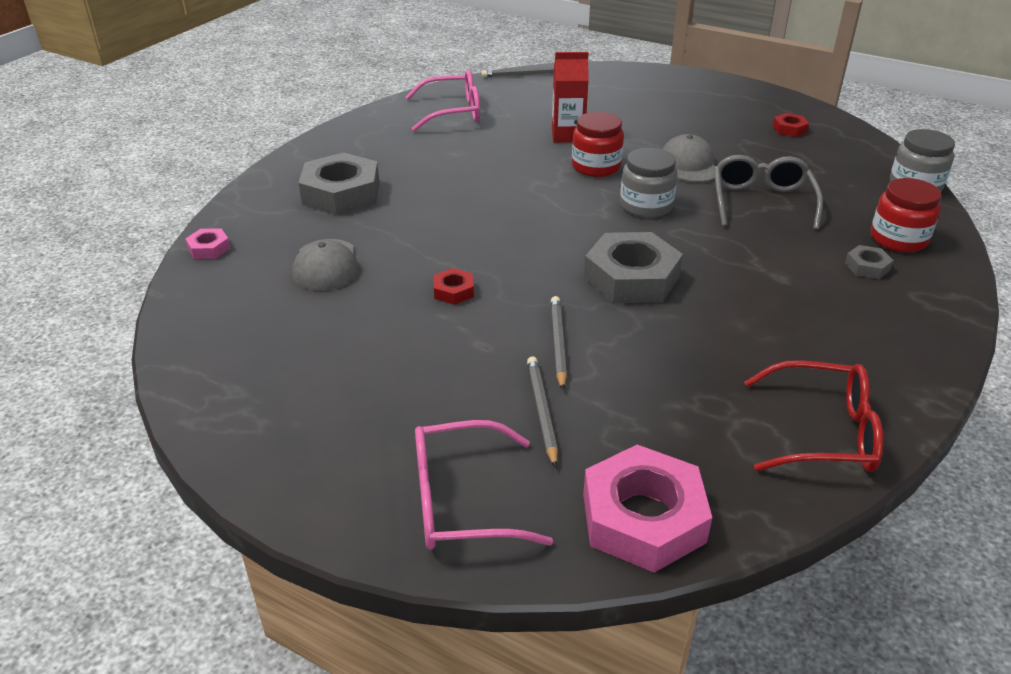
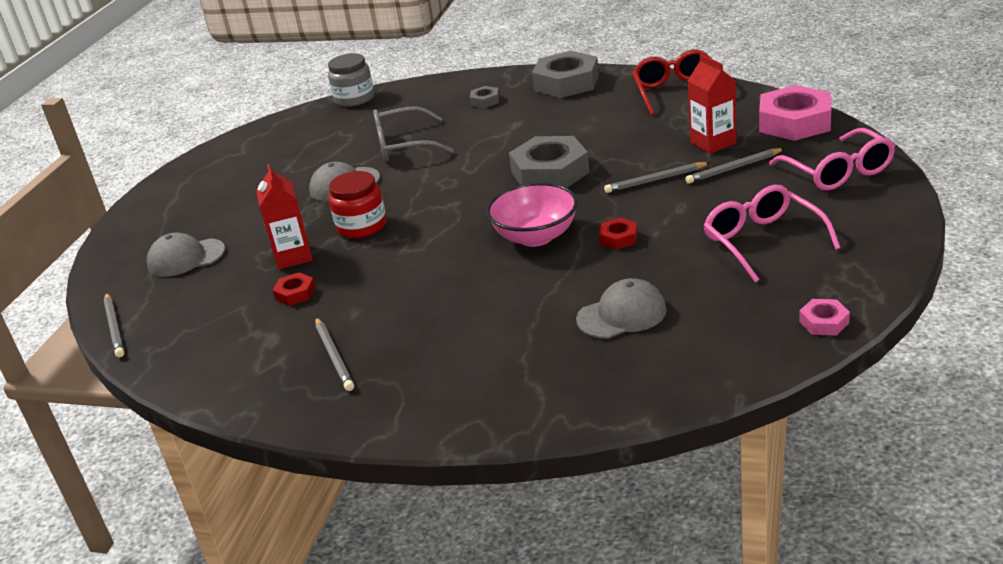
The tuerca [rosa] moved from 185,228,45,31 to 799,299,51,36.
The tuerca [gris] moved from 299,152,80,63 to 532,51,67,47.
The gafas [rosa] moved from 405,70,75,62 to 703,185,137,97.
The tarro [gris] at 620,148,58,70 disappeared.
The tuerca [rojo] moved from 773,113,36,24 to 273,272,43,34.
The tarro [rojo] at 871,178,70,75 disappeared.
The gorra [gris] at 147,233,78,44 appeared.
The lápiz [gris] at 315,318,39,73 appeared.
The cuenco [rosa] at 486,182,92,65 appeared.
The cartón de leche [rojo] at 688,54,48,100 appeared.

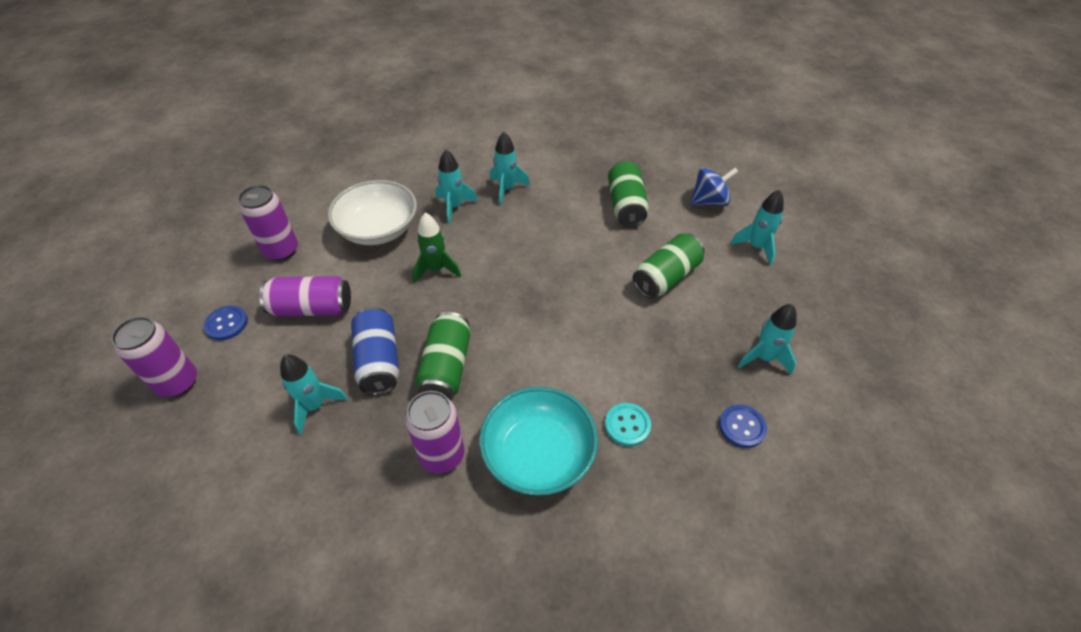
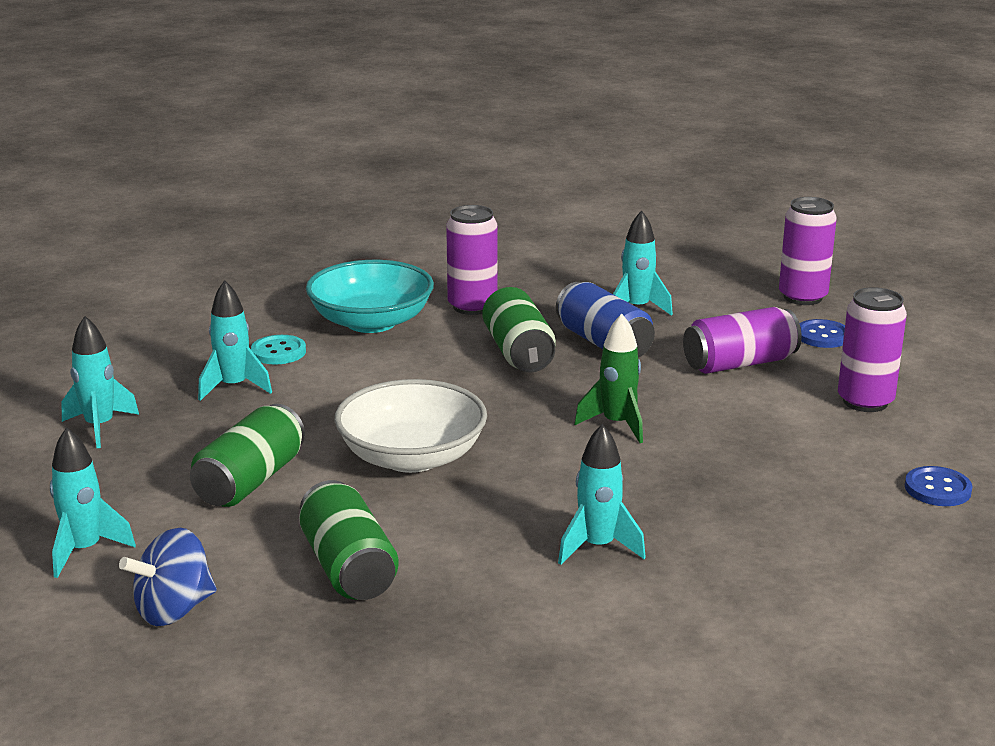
The cuenco [blanco] moved from 328,180,89,65 to 334,379,153,94.
The cohete [turquesa] moved from 435,150,43,74 to 198,280,74,121.
The botón [azul] moved from 719,404,48,44 to 905,466,67,40.

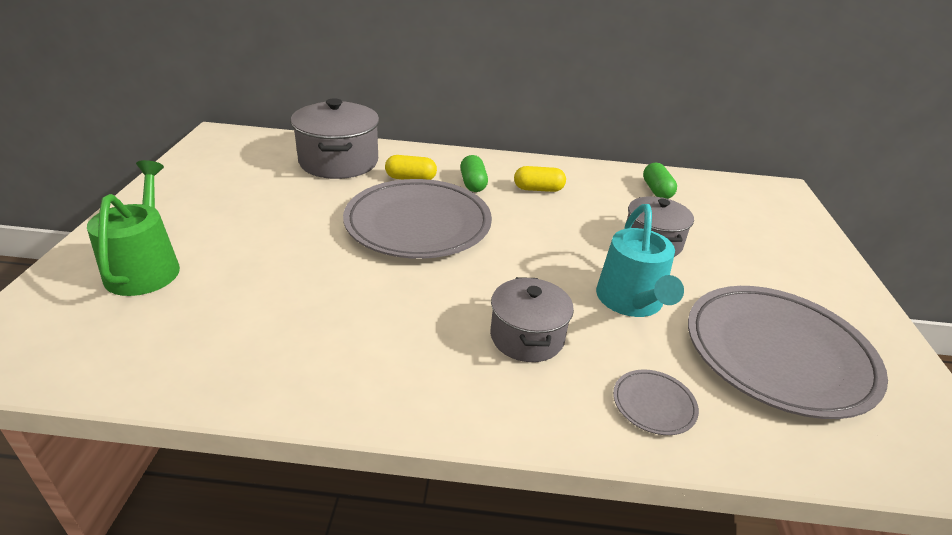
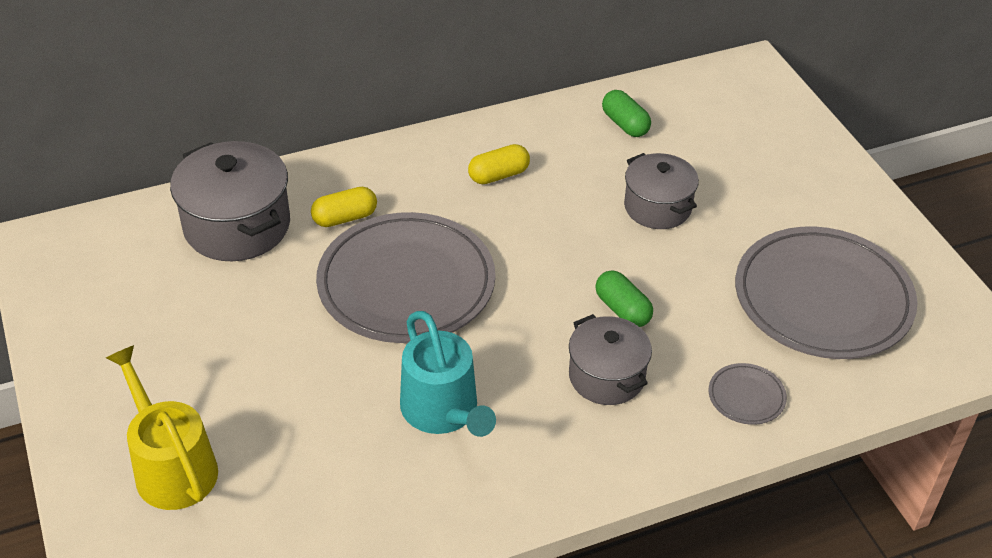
The regadera [verde] at 87,160,93,136 became the regadera [amarillo] at 106,345,112,165.
The cápsula [verde] moved from 460,155,28,37 to 595,270,58,57.
The regadera [turquesa] moved from 596,204,88,113 to 400,311,96,126.

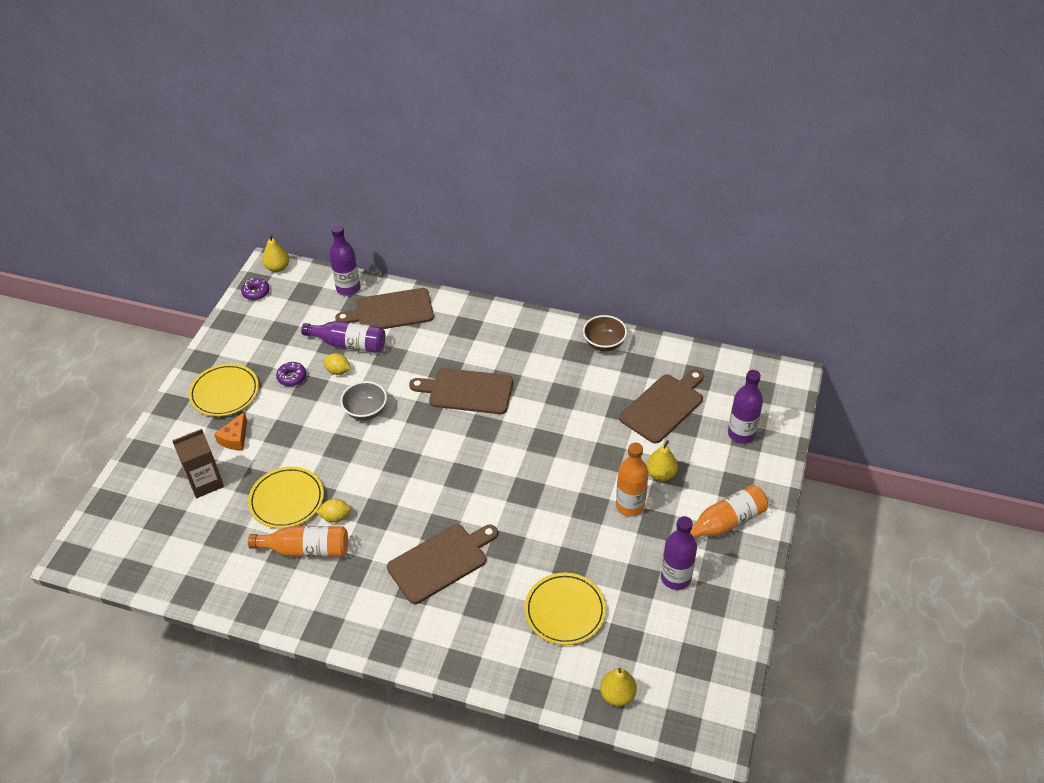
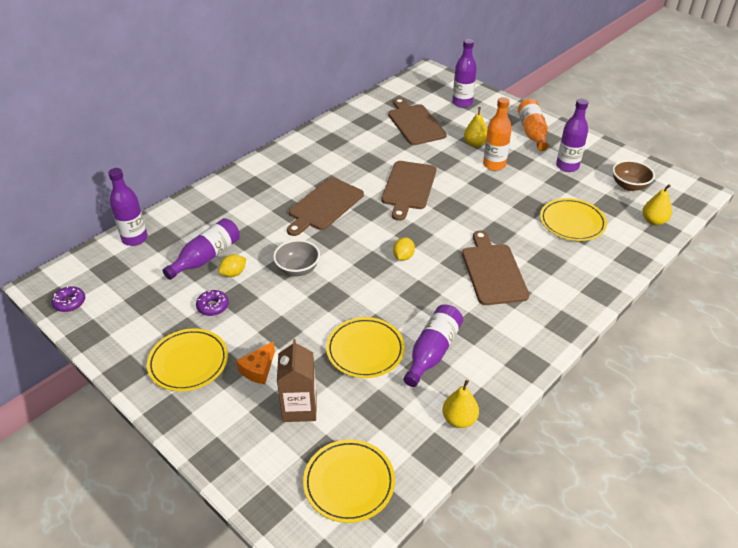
The queso [naranja] at 214,412,33,38 turned 75 degrees clockwise.
The botella [naranja] at 248,526,100,31 became the botella [morado] at 404,304,59,83.
The pera [amarillo] moved from 262,234,27,38 to 442,380,37,48.
The limón [amarillo] moved from 316,499,35,24 to 393,237,22,24.
The tabla de cortar [marrón] moved from 335,288,99,41 to 381,161,55,60.
The cuenco [marrón] moved from 583,315,44,36 to 612,160,43,31.
The plato [amarillo] at 303,439,92,84 appeared.

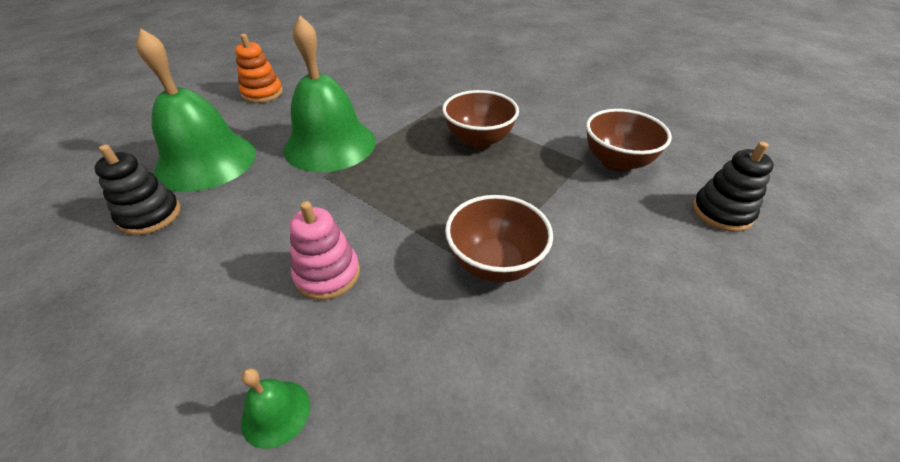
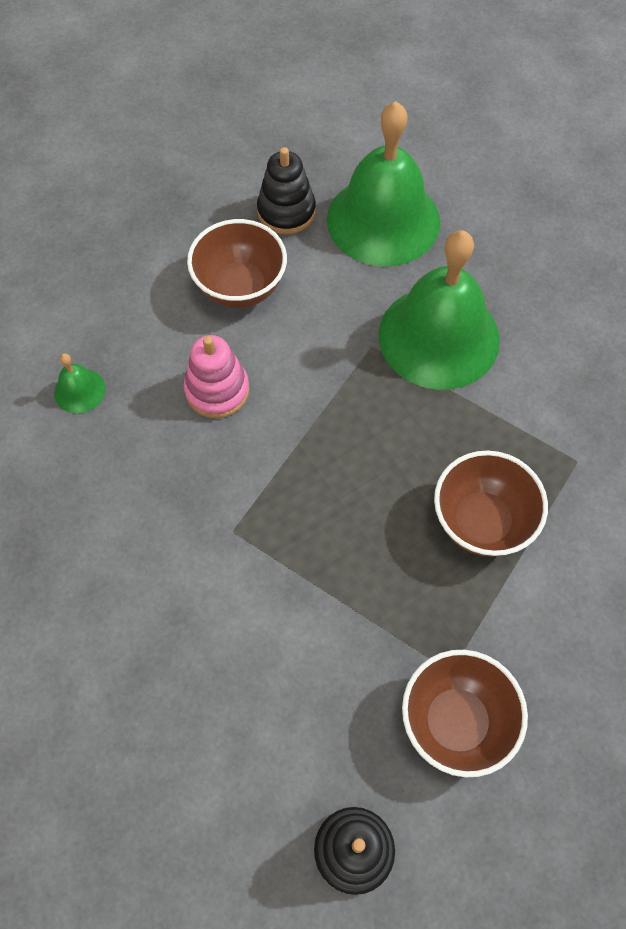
The juguete apilable [naranja] at 235,34,48,69 disappeared.
The cuenco [marrón] moved from 445,195,108,88 to 187,219,100,89.

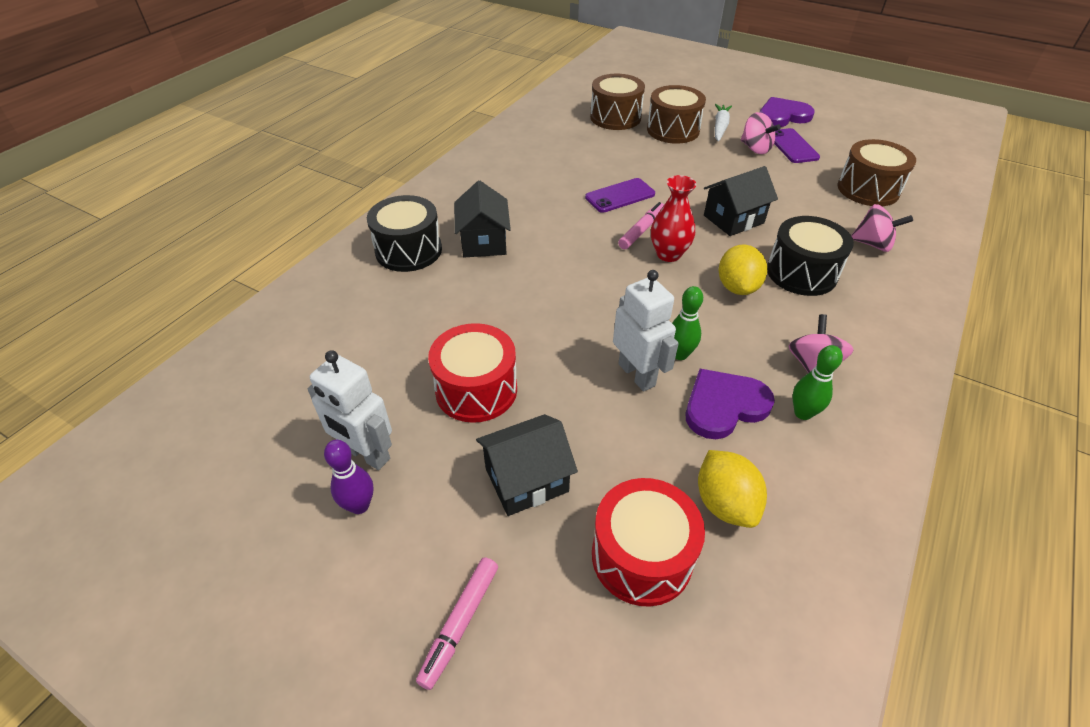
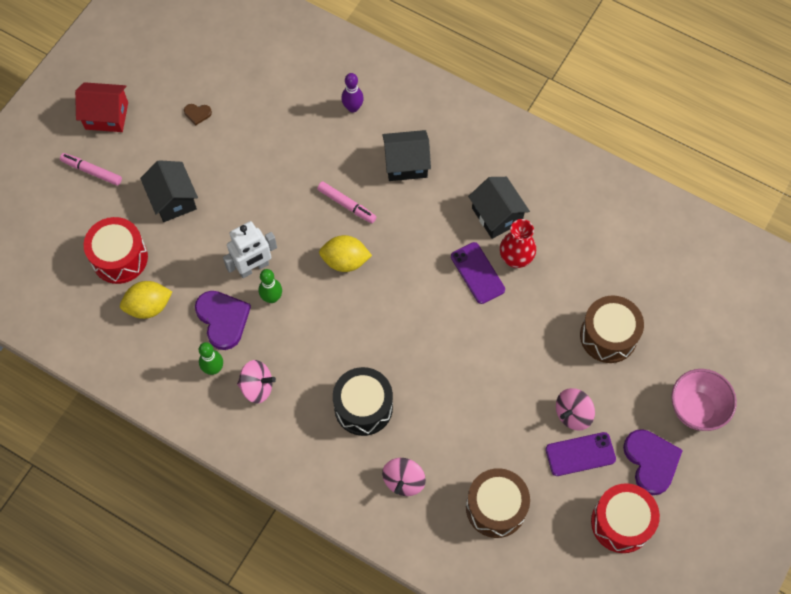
The robot [blanco] at 308,350,84,120 was replaced by the corazón [marrón] at 184,104,28,21.
The bolo [morado] moved from 324,440,49,74 to 341,73,23,40.
The tambor [negro] at 367,195,75,77 disappeared.
The tambor [rojo] moved from 428,323,89,100 to 591,483,69,70.
The tambor [marrón] at 590,74,55,56 disappeared.
The rotulador [rosa] moved from 618,202,46,47 to 317,181,59,42.
The florero [rojo] moved from 651,175,45,87 to 500,219,36,49.
The casa [negro] moved from 704,166,74,70 to 468,177,62,62.
The zanahoria [blanco] at 715,104,17,38 disappeared.
The limón [amarillo] moved from 719,245,48,50 to 319,235,53,37.
The casa [rojo] at 75,82,53,50 appeared.
The cuenco [rosa] at 671,369,66,62 appeared.

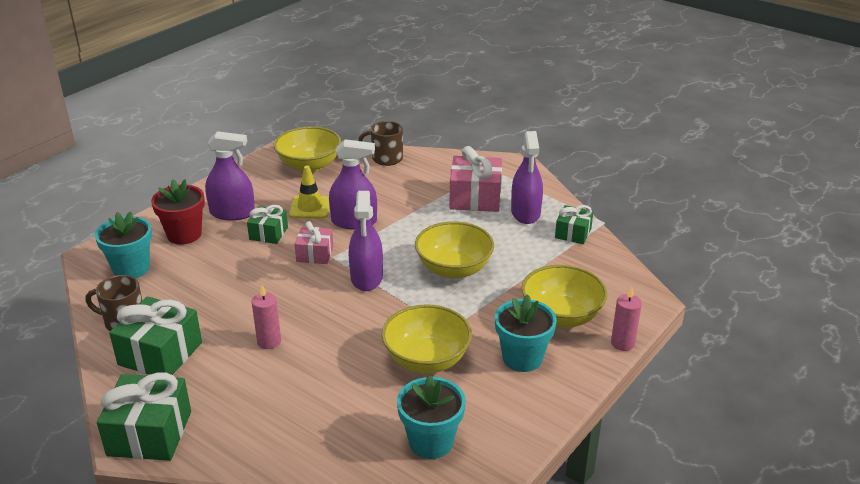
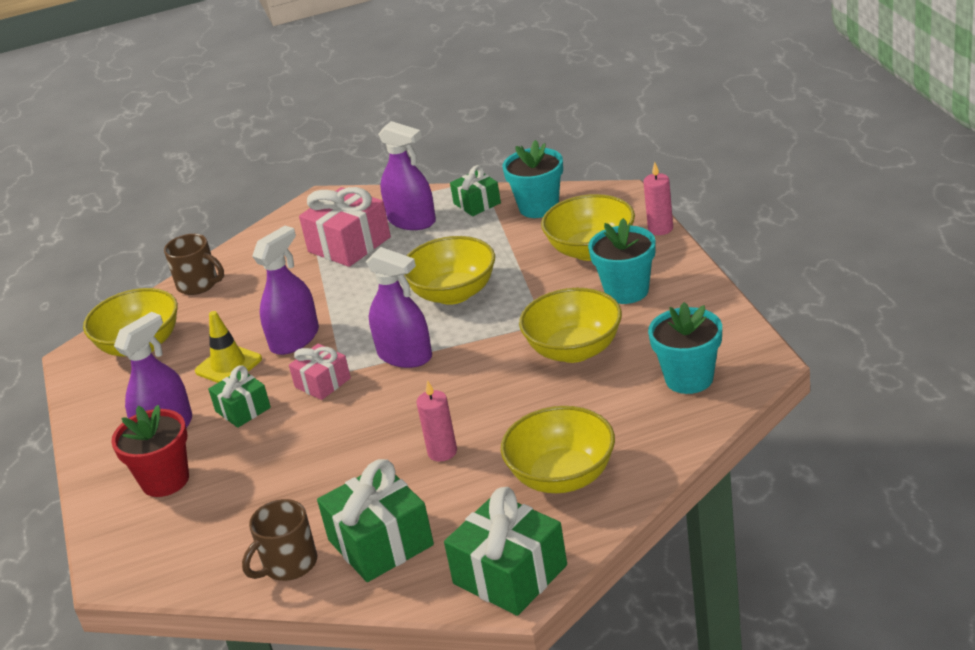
The maceta [turquesa] moved from 95,211,57,67 to 502,140,61,78.
The taza [marrón] at 358,121,45,45 turned 105 degrees counterclockwise.
The cuenco [amarillo] at 501,406,114,87 appeared.

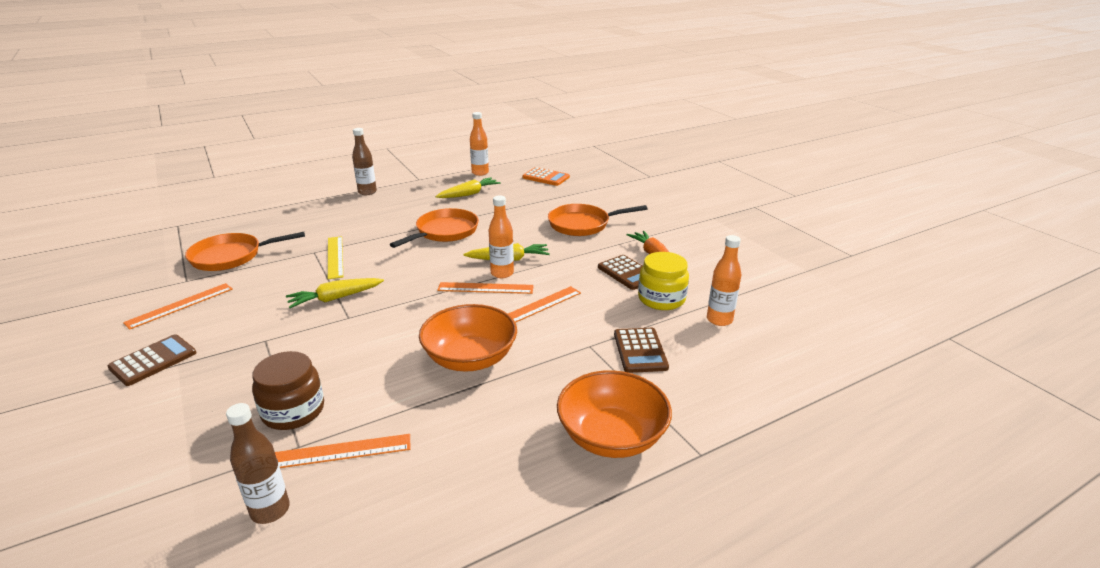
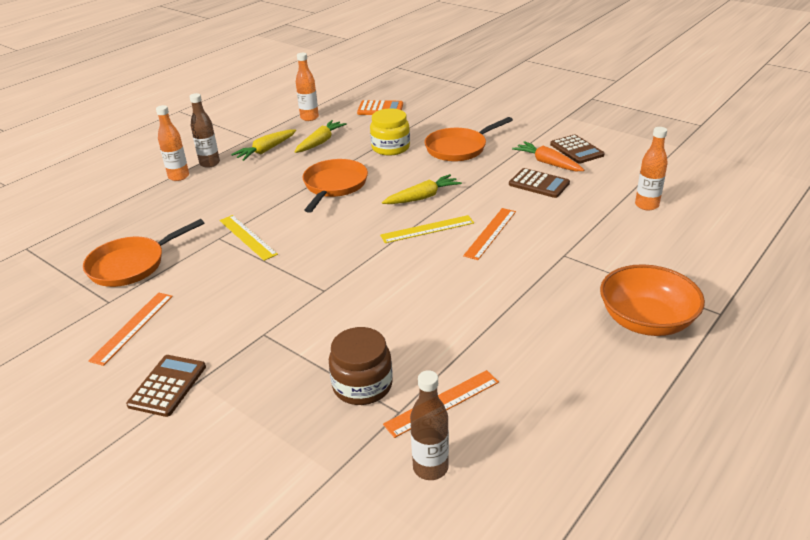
The zanahoria [amarillo] moved from 286,278,98,30 to 231,129,65,32.
The cuenco [naranja] at 419,304,98,67 disappeared.
The regla [naranja] at 437,282,97,12 became the regla [amarillo] at 380,215,94,28.
The botella [naranja] moved from 489,196,25,82 to 156,105,33,76.
The calculadora [marrón] moved from 614,328,55,45 to 550,134,55,30.
The tarro [amarillo] moved from 638,252,51,58 to 370,108,40,48.

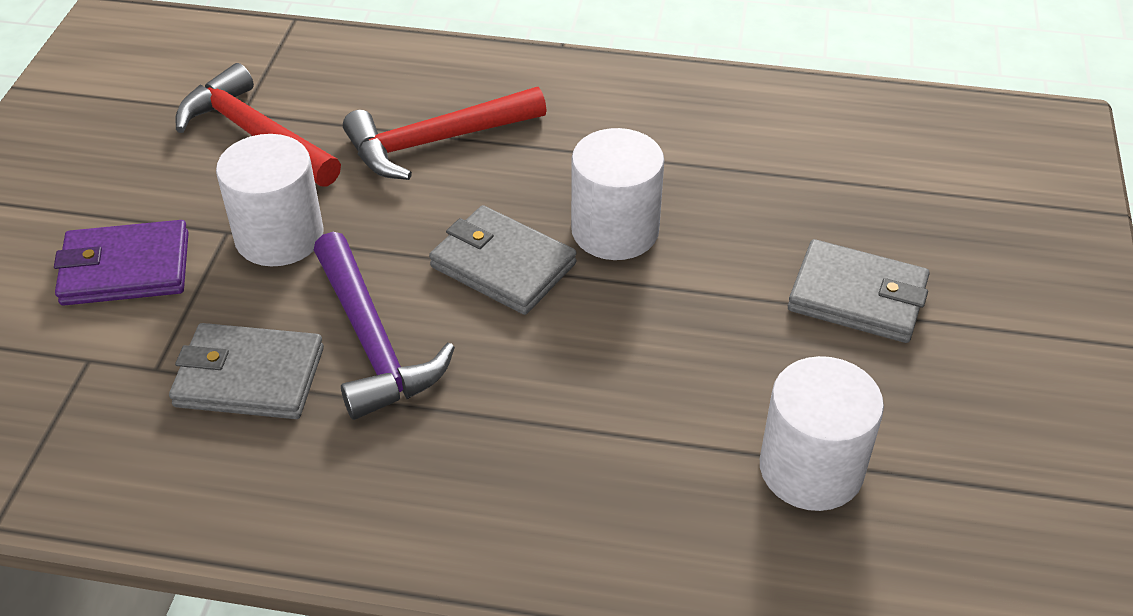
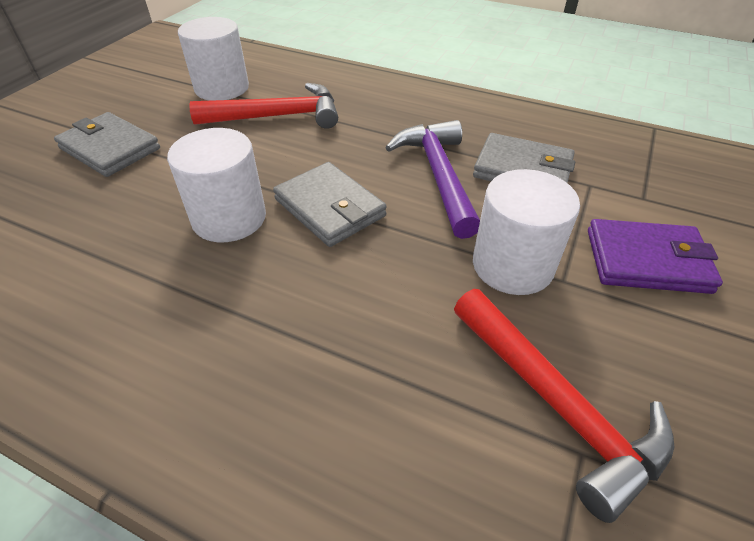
The martillo [rojo] moved from 343,87,204,93 to 189,83,149,46.

